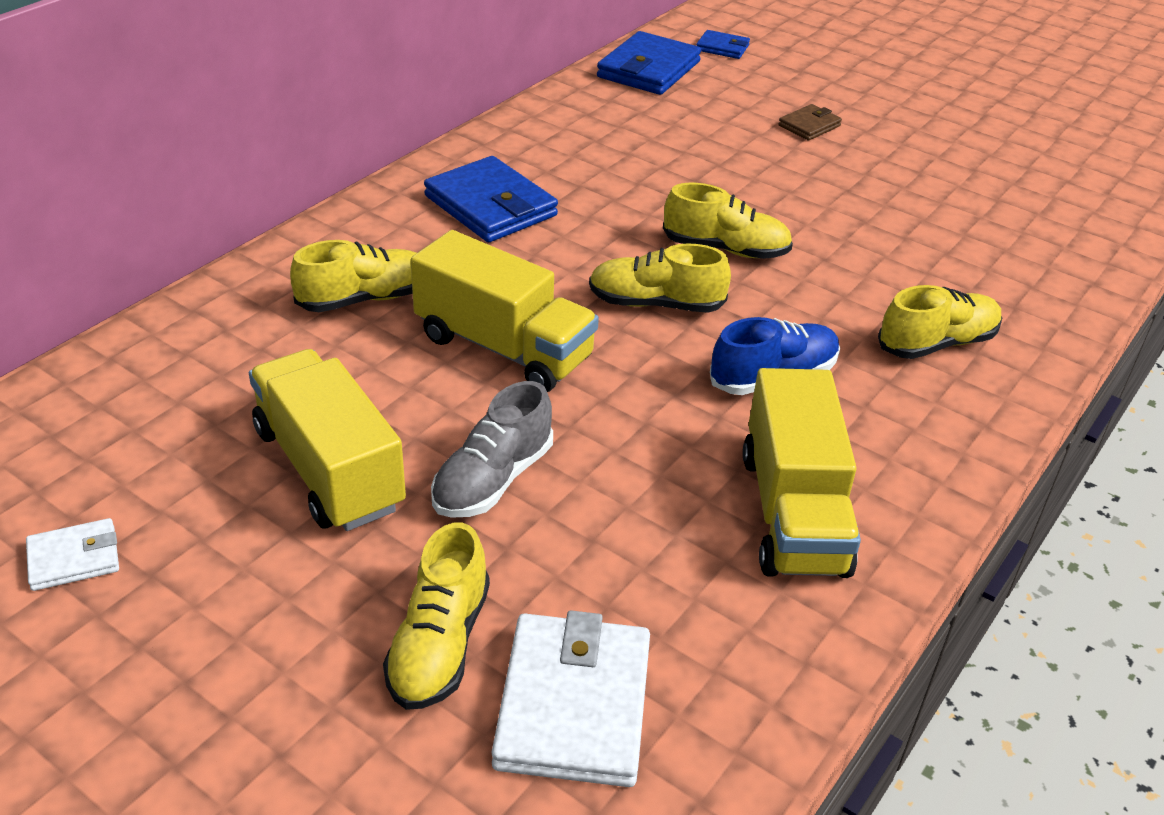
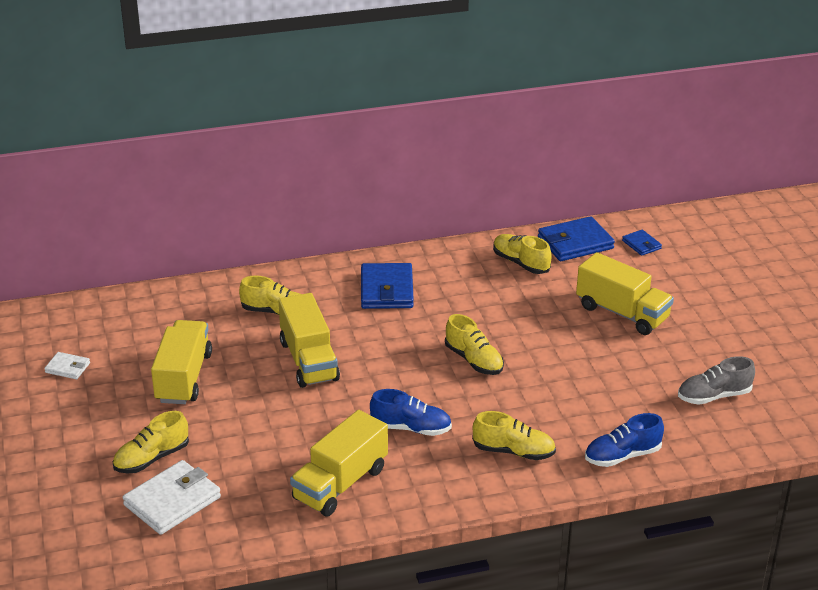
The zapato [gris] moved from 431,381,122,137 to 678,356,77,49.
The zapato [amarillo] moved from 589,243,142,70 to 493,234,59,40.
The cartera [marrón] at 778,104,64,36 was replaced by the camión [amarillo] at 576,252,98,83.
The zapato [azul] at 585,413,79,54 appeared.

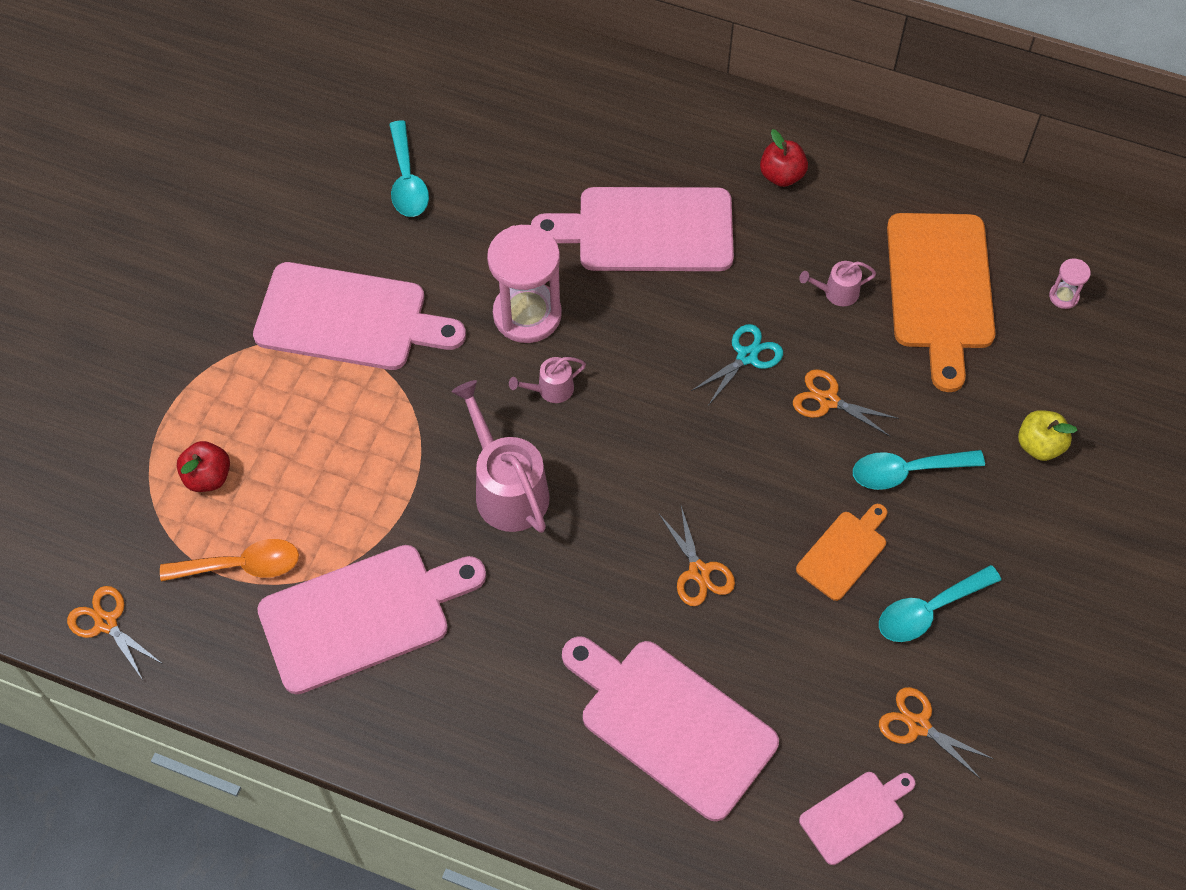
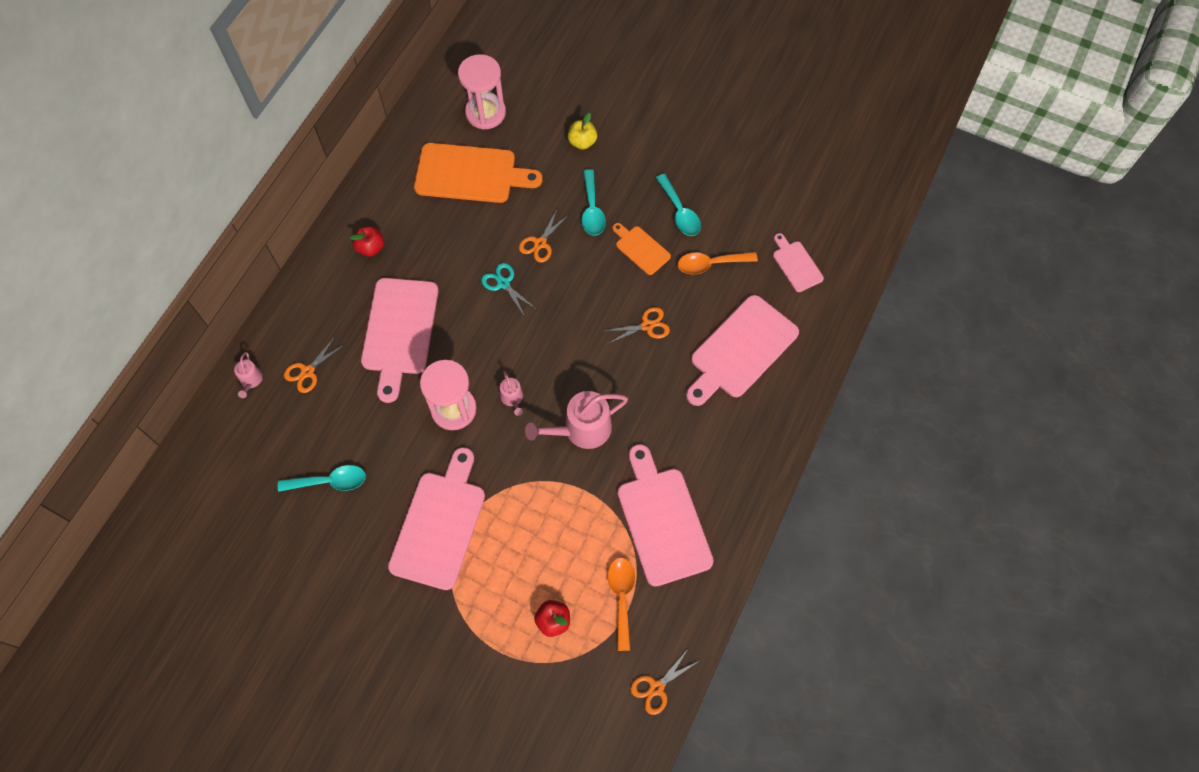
The regadera [rosa] moved from 799,261,77,45 to 234,352,29,46.
The tijeras [naranja] moved from 879,687,114,92 to 284,336,60,57.
The reloj de arena [rosa] at 1049,258,42,51 changed to 2.30 times the size.
The cuchara [naranja] at 678,252,80,22 appeared.

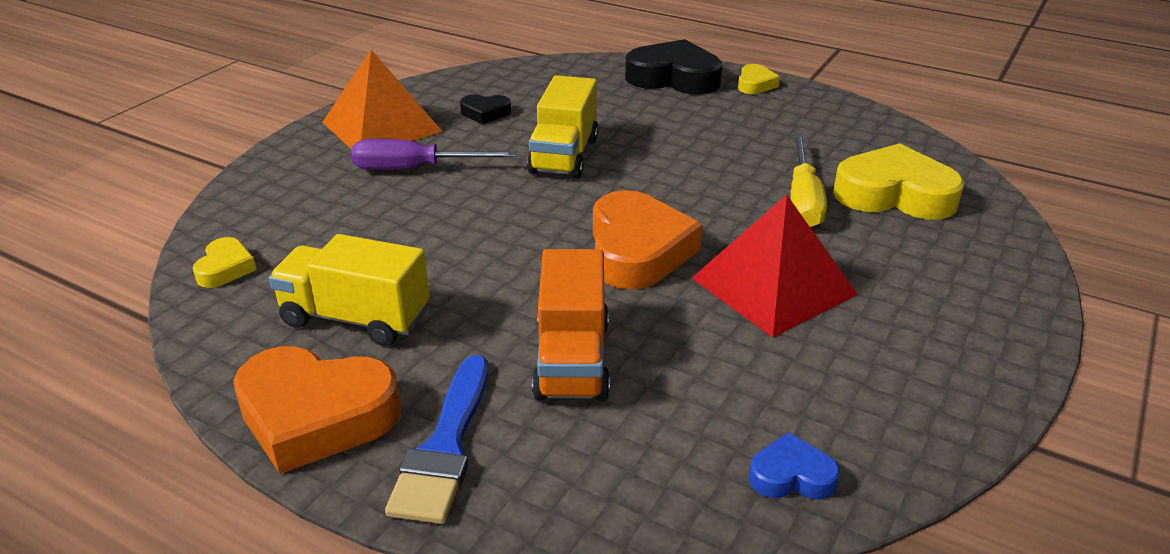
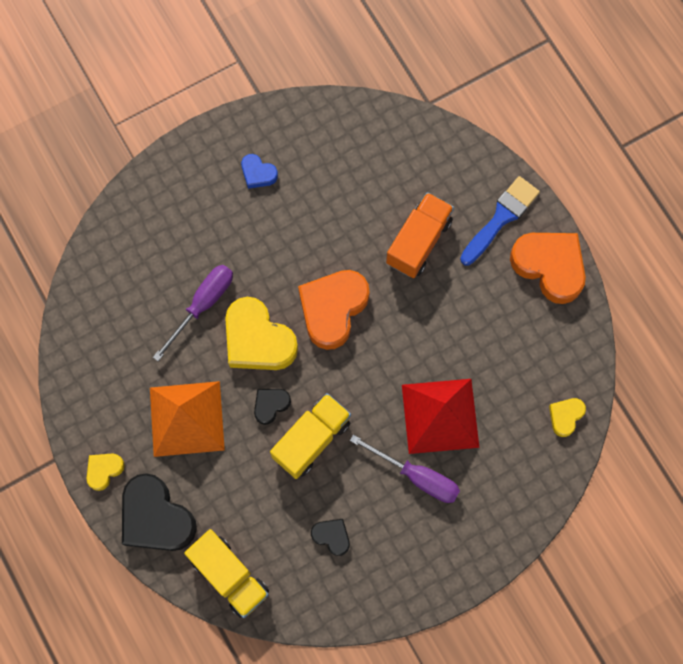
The camión [amarillo] moved from 269,234,161,112 to 184,529,85,89.
The pirámide [naranja] moved from 322,50,121,100 to 150,381,75,76.
The pirámide [rojo] moved from 692,195,166,143 to 402,379,77,75.
The corazón [azul] moved from 749,432,91,68 to 241,154,37,35.
The destornillador [amarillo] at 790,134,37,93 became the destornillador [morado] at 153,265,80,96.
The corazón [amarillo] moved from 833,143,132,77 to 225,297,73,73.
The corazón [negro] at 254,389,37,36 appeared.

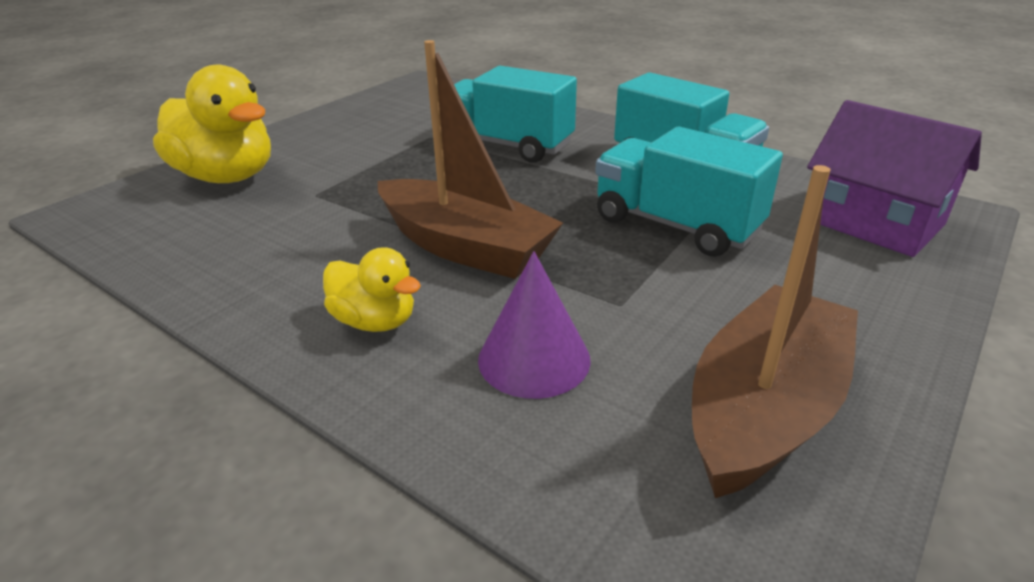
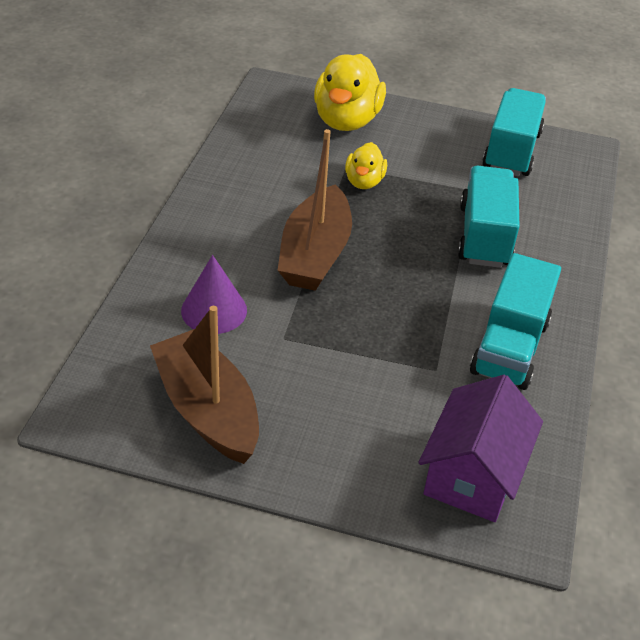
The pato [amarillo] moved from 323,247,98,85 to 345,142,42,47.
The camión [turquesa] moved from 595,127,188,130 to 482,88,64,88.
The barco [marrón] at 692,165,166,333 turned 135 degrees counterclockwise.

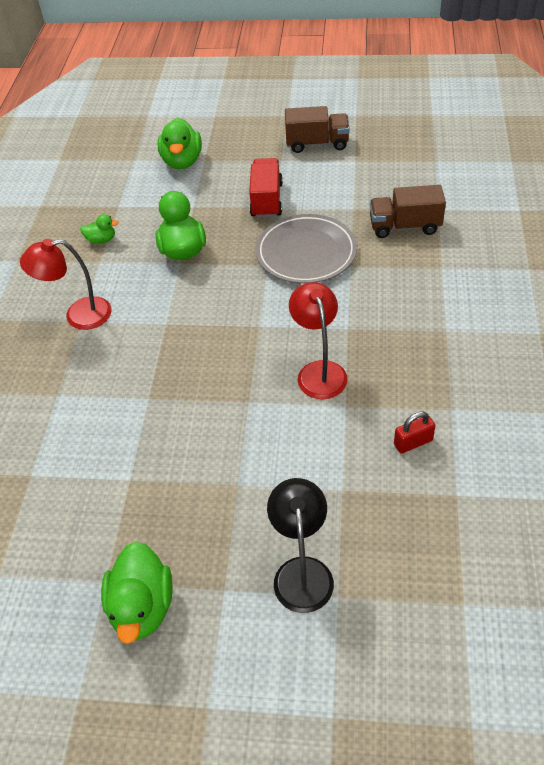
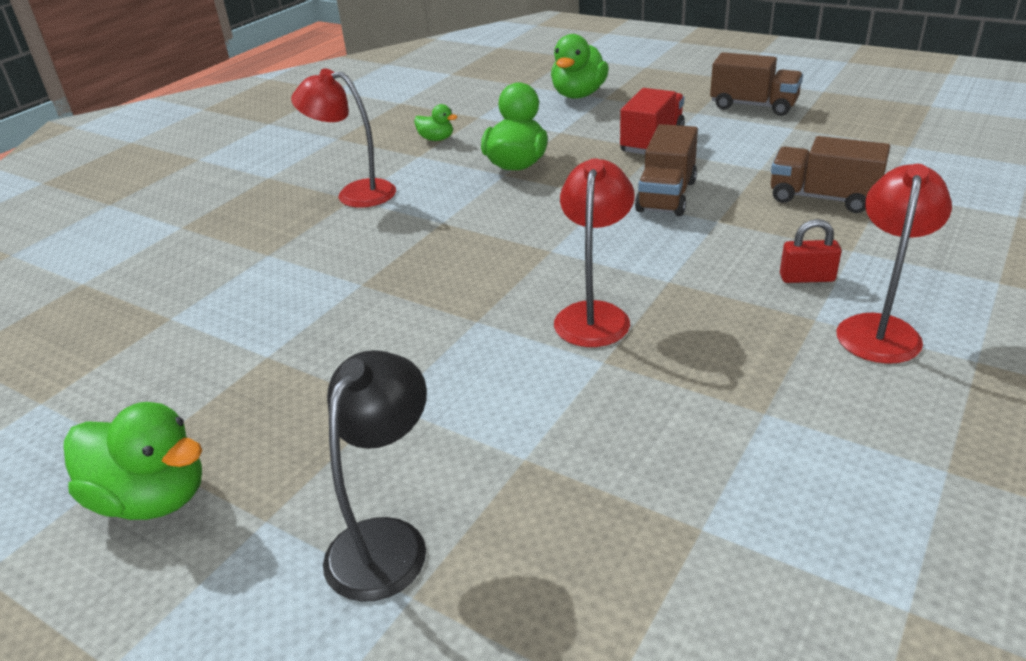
The pato [verde] at 101,542,72,102 turned 90 degrees counterclockwise.
The plato [gris] at 256,214,101,70 was replaced by the camión [marrón] at 635,124,63,92.
The candado [rojo] moved from 394,411,41,43 to 780,219,61,64.
The lámpara [rojo] at 836,164,116,200 appeared.

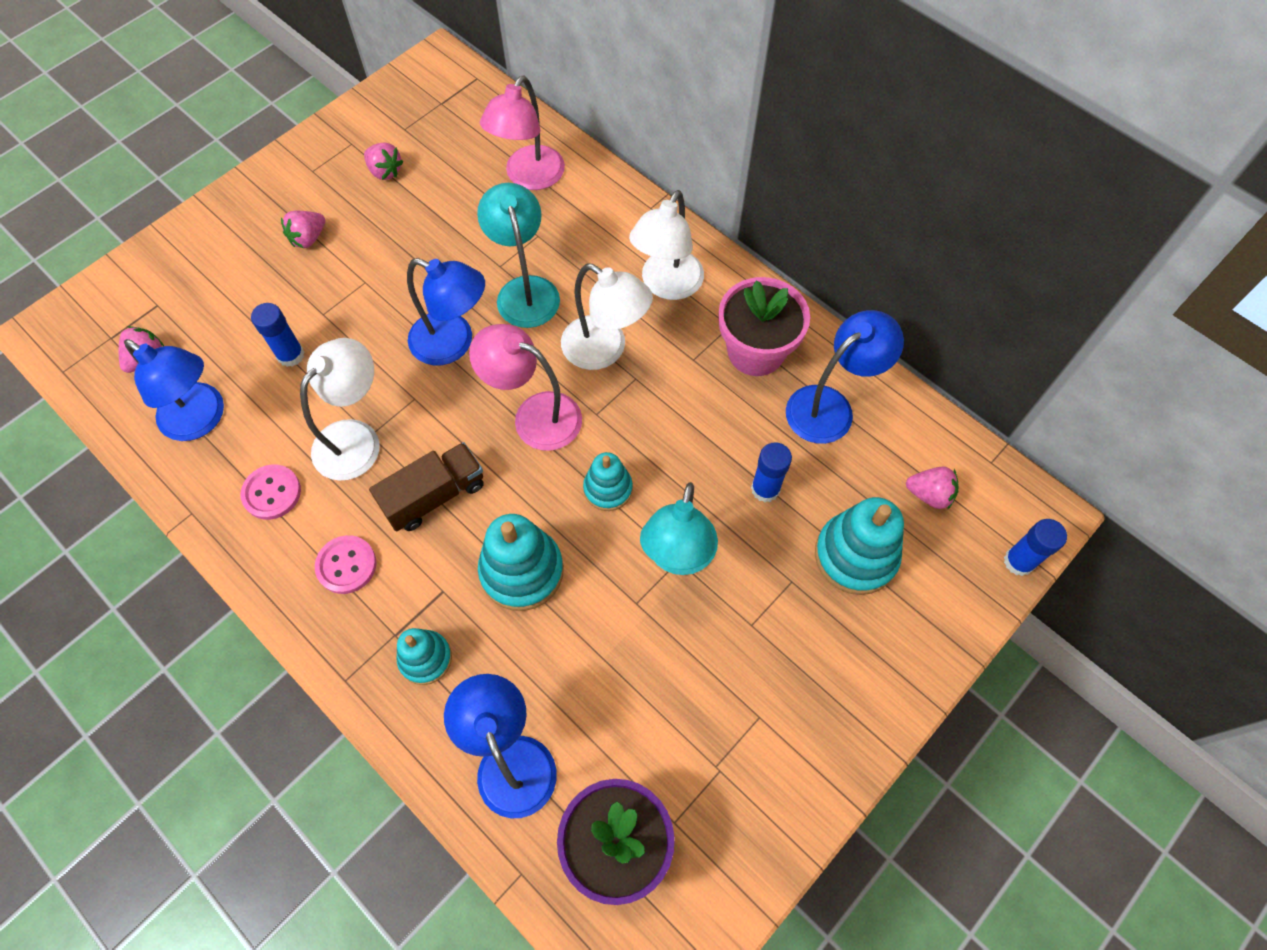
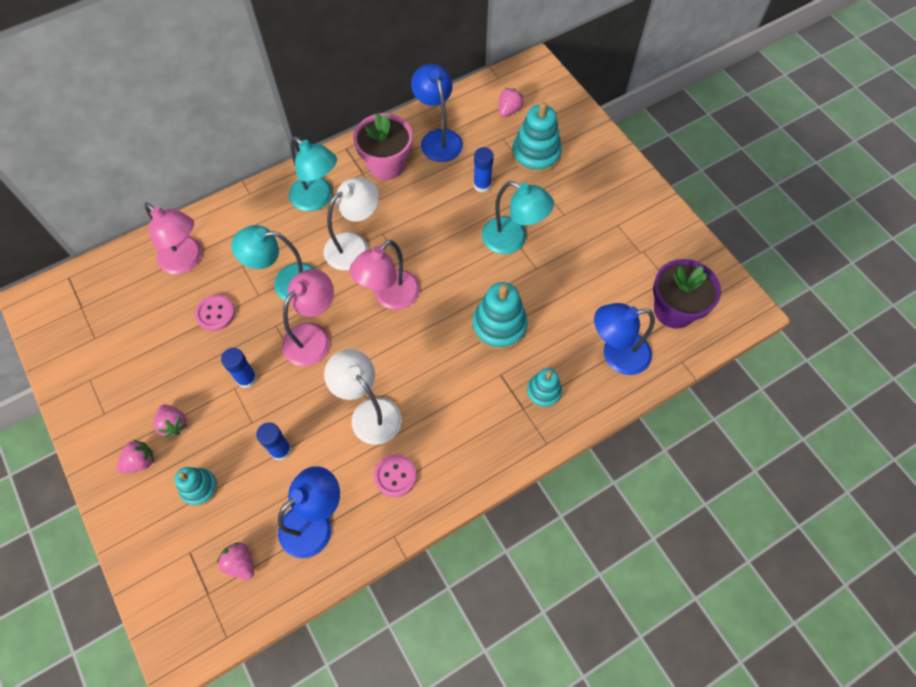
The botón [rosa] moved from 315,535,62,59 to 195,295,40,36.
The fresa [rosa] moved from 364,142,39,38 to 116,440,38,33.
The camión [marrón] at 369,442,115,90 disappeared.
The lámpara [azul] at 407,258,78,107 became the lámpara [rosa] at 282,269,52,97.
The juguete apilable [turquesa] moved from 583,452,50,59 to 175,467,43,39.
The lámpara [blanco] at 629,190,75,110 became the lámpara [turquesa] at 289,136,48,75.
The barra de pegamento [azul] moved from 1004,519,63,57 to 221,348,36,40.

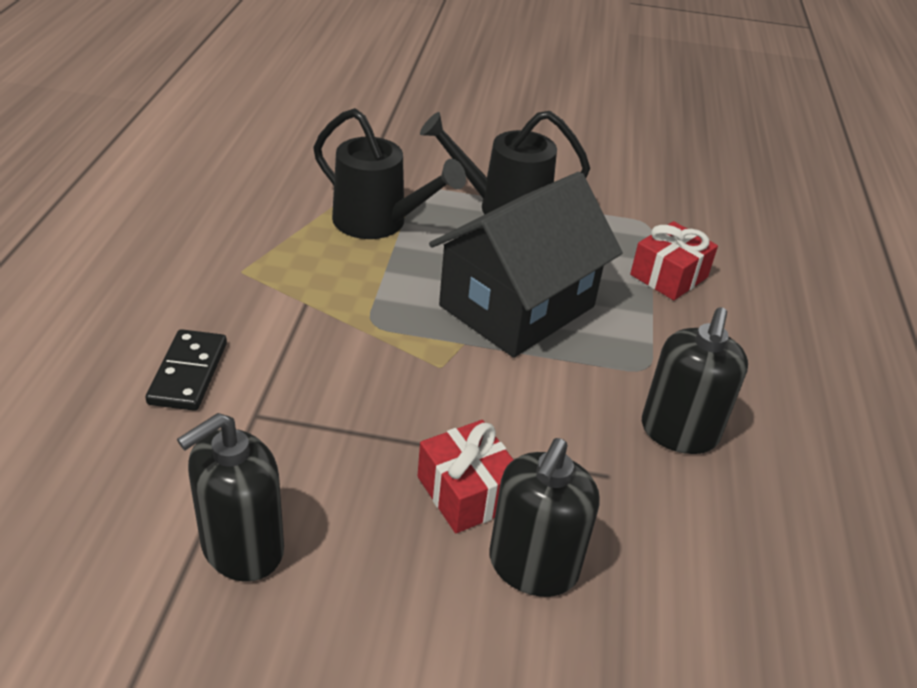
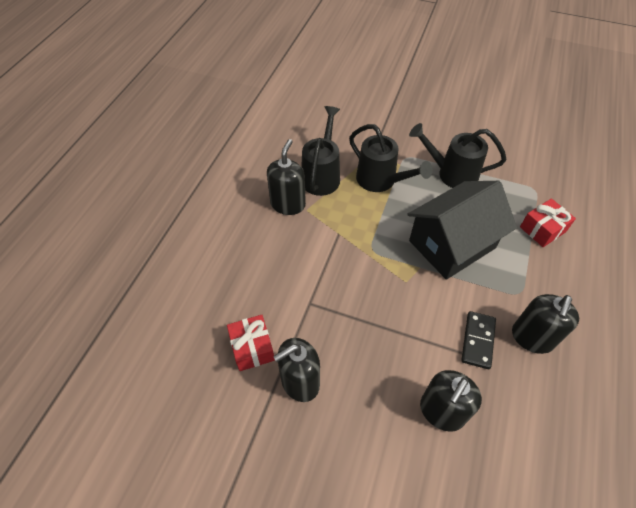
The ficha de dominó [negro] moved from 145,329,82,82 to 461,311,35,58.
The regalo [rojo] moved from 418,420,96,113 to 227,315,48,56.
The dispensador de jabón [negro] at 267,139,39,76 appeared.
The regadera [negro] at 301,106,39,90 appeared.

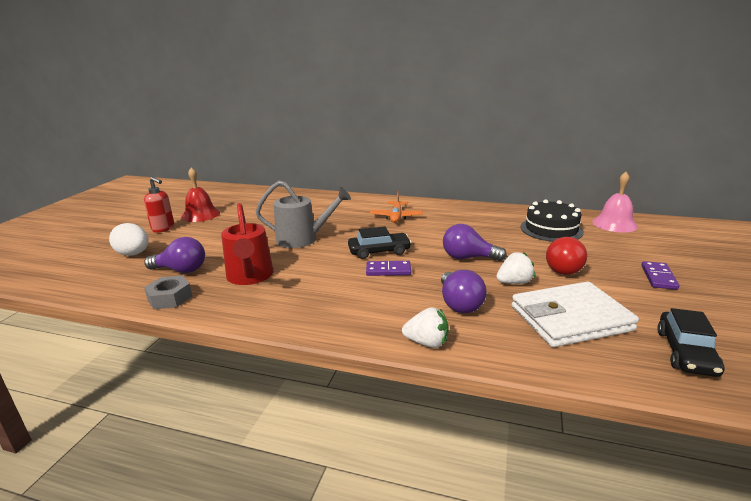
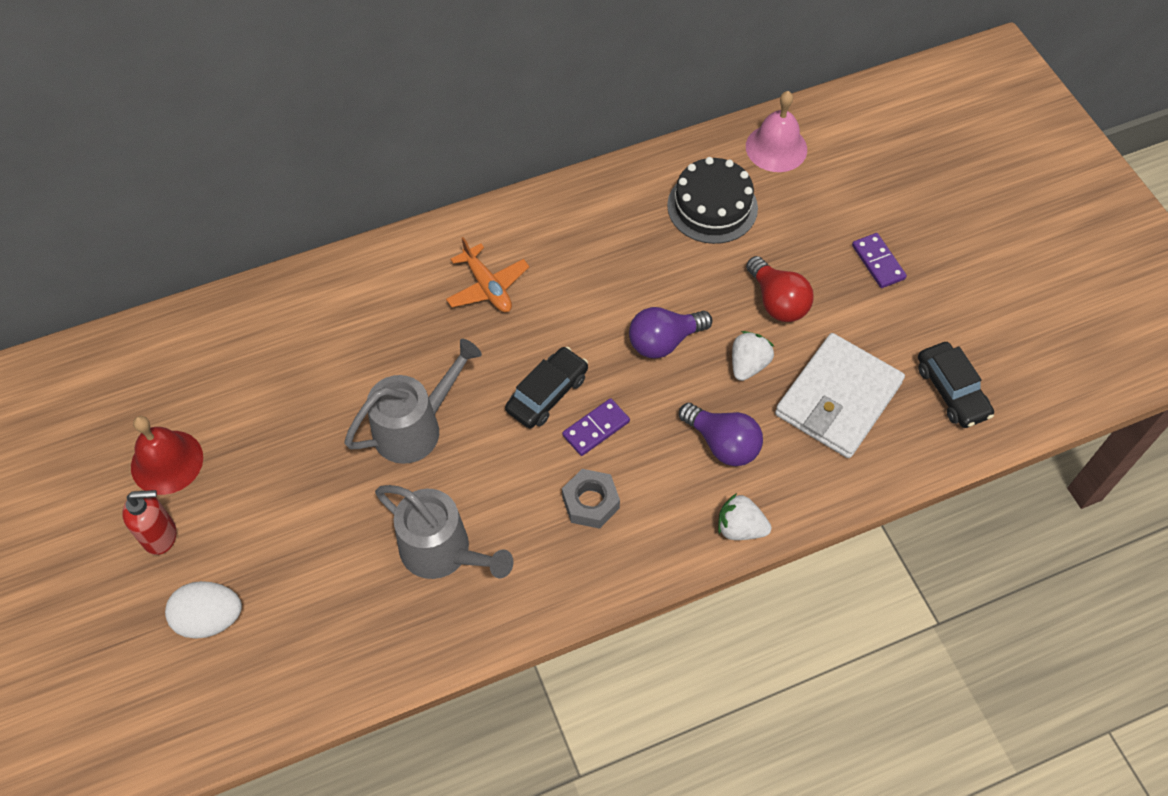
The bombilla [morado] at 144,237,61,36 disappeared.
The tuerca [gris] moved from 144,275,48,34 to 562,469,58,60.
The regadera [rojo] at 221,203,52,82 became the regadera [gris] at 375,485,139,94.
The fresa [blanco] at 402,307,47,41 turned 135 degrees counterclockwise.

